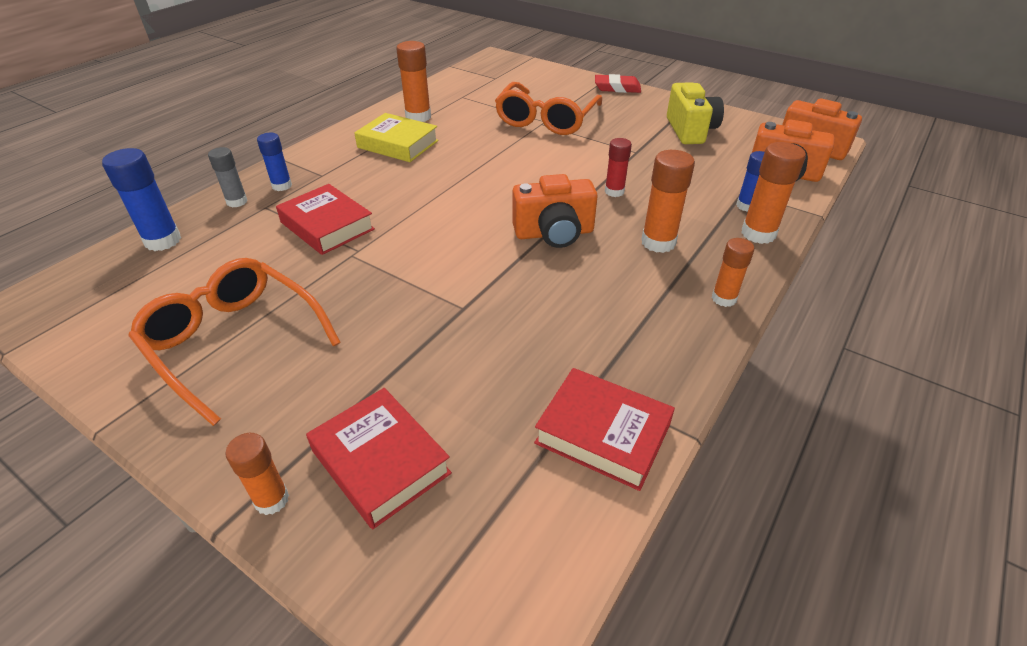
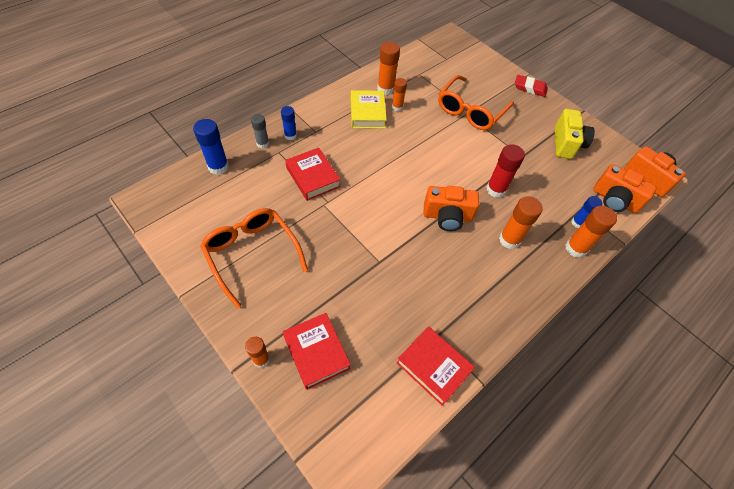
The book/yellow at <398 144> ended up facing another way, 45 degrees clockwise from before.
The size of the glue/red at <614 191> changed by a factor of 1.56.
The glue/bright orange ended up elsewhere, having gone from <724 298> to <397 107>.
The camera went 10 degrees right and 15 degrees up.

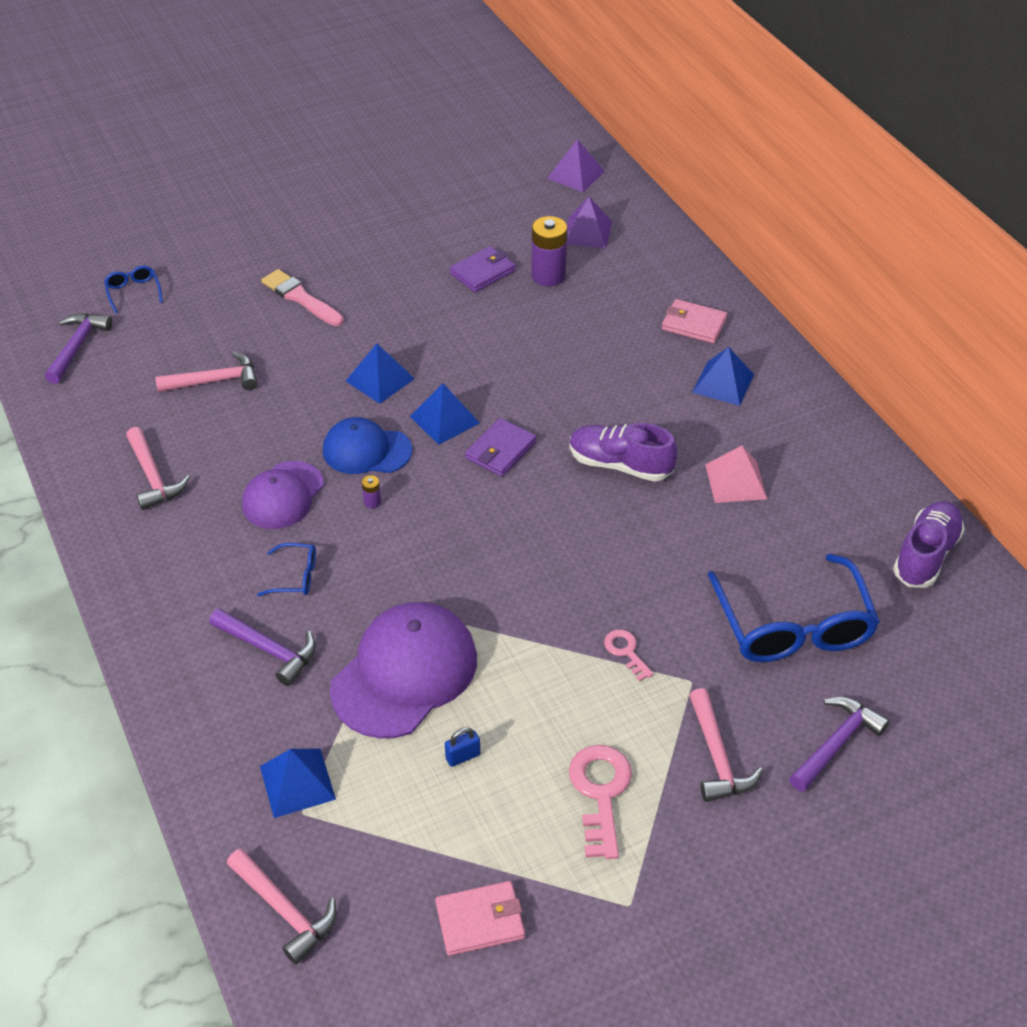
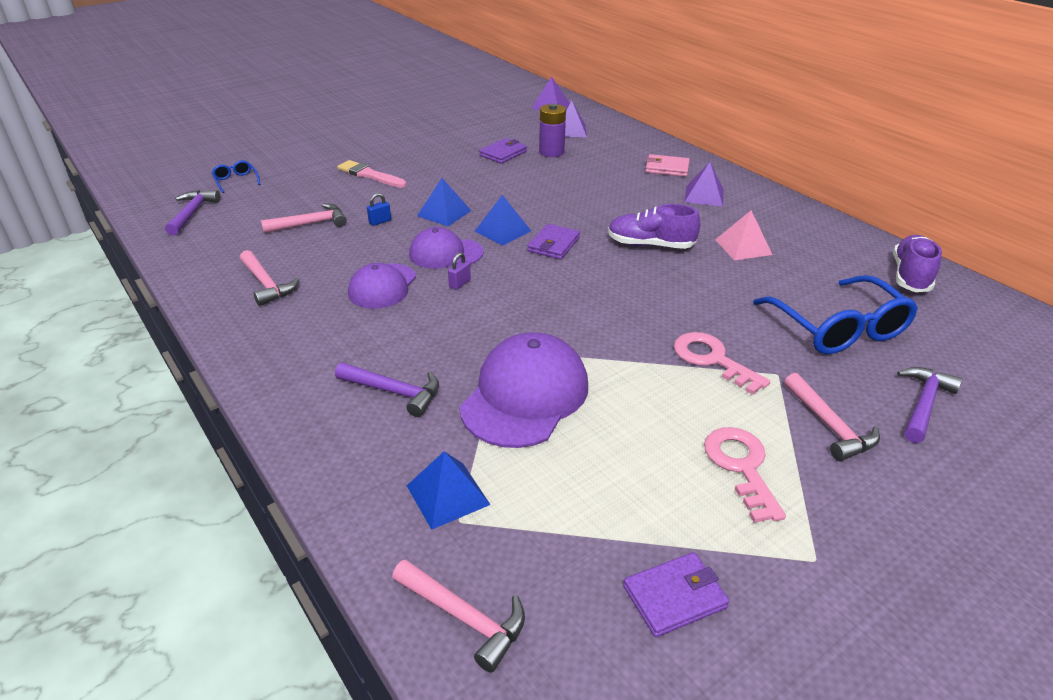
What was the solid pyramid/royal blue at <723 383> turned into the solid pyramid/royal purple at <704 196>.
What was the cap/royal blue at <366 450> turned into the cap/royal purple at <445 253>.
Where the power cell/royal purple stood at <372 502>, the padlock/royal purple came to stand at <460 284>.
The second view lost the spectacles/royal blue at <296 576>.
The size of the key/pink at <626 651> changed by a factor of 1.80.
The padlock/royal blue ended up elsewhere, having gone from <463 756> to <380 222>.
What was the wallet/pink at <480 920> turned into the wallet/royal purple at <674 597>.
The camera went 10 degrees left and 10 degrees down.

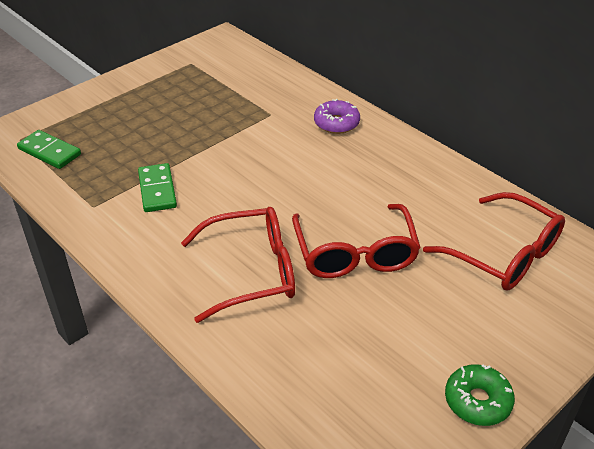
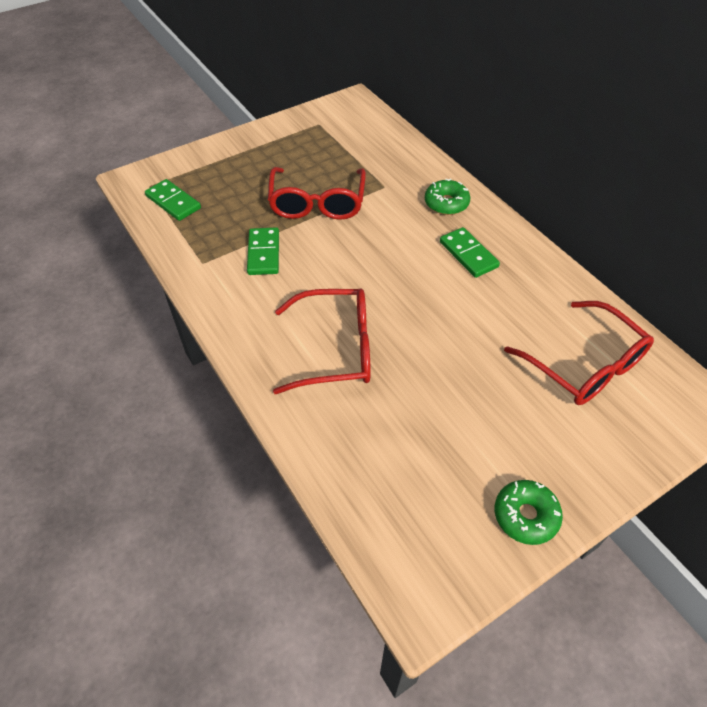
What was the glazed donut/royal purple at <336 123> turned into the glazed donut/leaf-green at <446 203>.
The spectacles/red ended up elsewhere, having gone from <355 254> to <317 203>.
The second view gained the domino piece/leaf-green at <468 254>.
The camera went 10 degrees right and 10 degrees up.

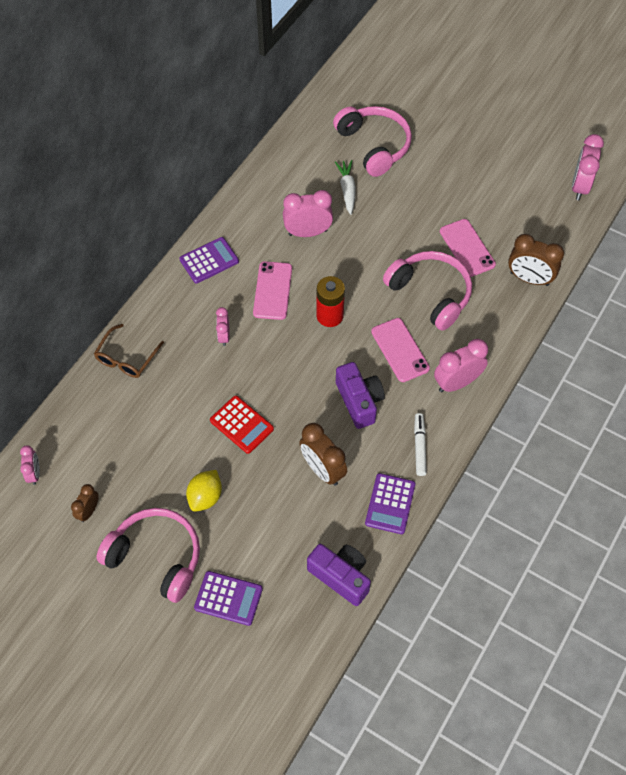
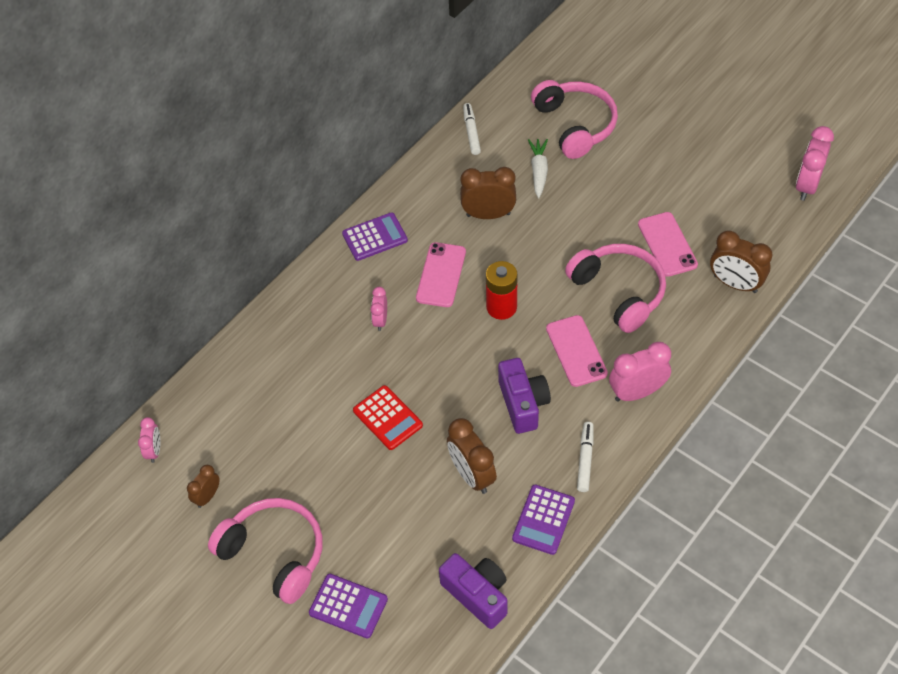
What was the bedside clock/pink at <307 232> turned into the bedside clock/brown at <488 214>.
The second view lost the spectacles/brown at <127 358>.
The second view lost the lemon/yellow at <205 497>.
The second view gained the marker pen/pure white at <471 132>.
The camera went 10 degrees right and 5 degrees down.

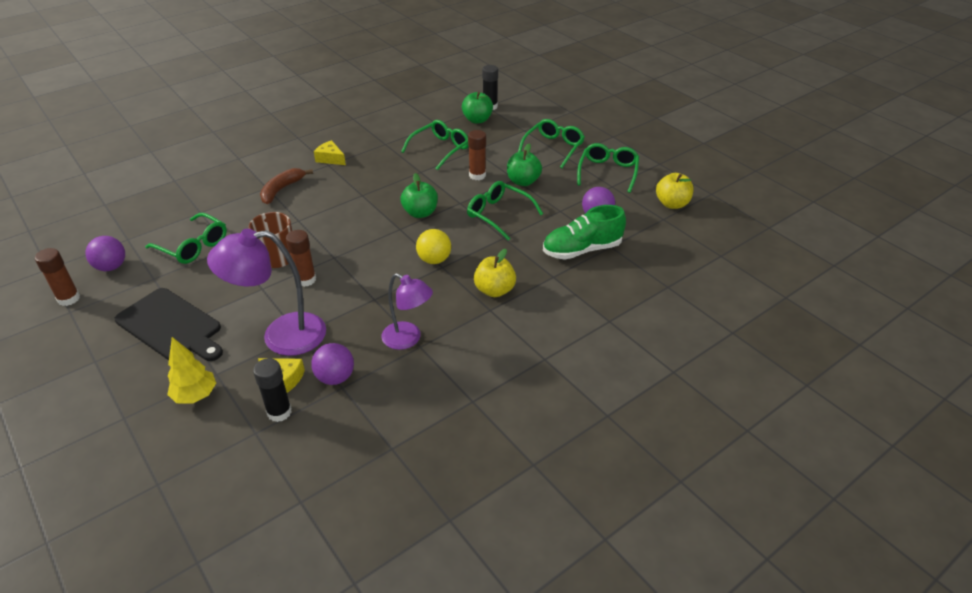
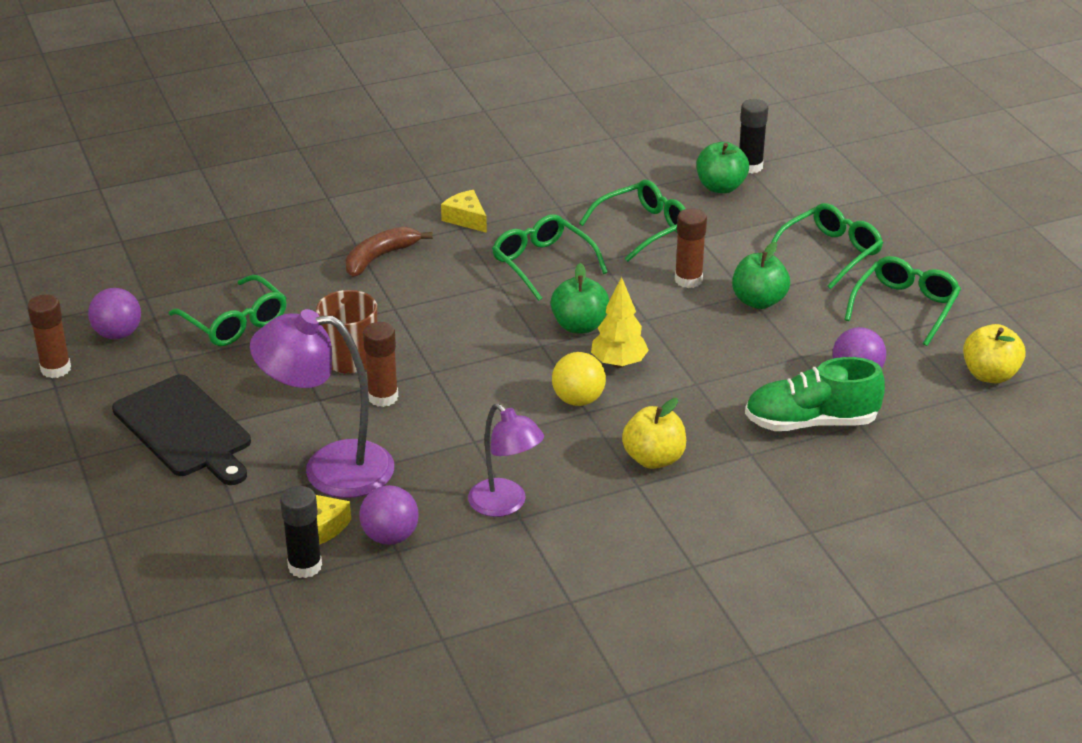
The spectacles/leaf-green ended up elsewhere, having gone from <498 214> to <543 264>.
The toy tree/yellow ended up elsewhere, having gone from <196 396> to <619 363>.
The camera went 15 degrees right and 5 degrees down.

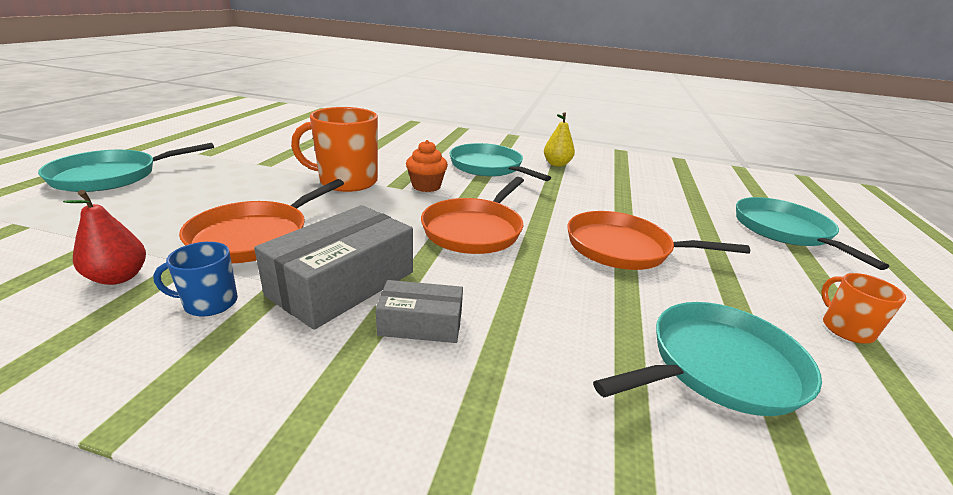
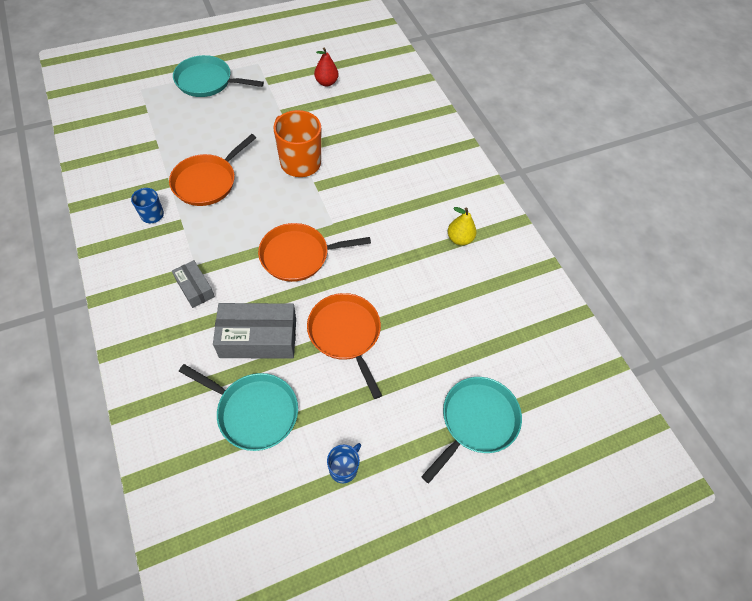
The second view lost the muffin/bright orange at <426 186>.
The second view lost the pan/teal at <488 167>.
The pan/bright orange at <255 236> ended up facing another way, 45 degrees counterclockwise from before.
The pear fruit/red ended up elsewhere, having gone from <118 277> to <326 82>.
The package/grey ended up elsewhere, having gone from <342 283> to <258 338>.
What was the tea mug/bright orange at <846 329> turned into the tea mug/royal blue at <344 468>.
The camera went 50 degrees right and 30 degrees up.

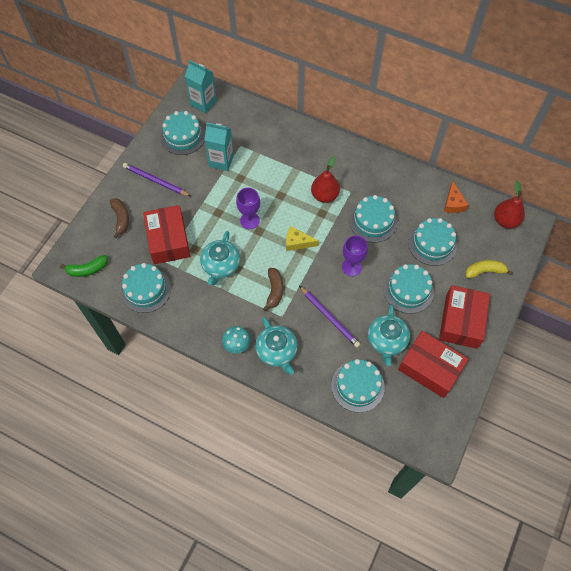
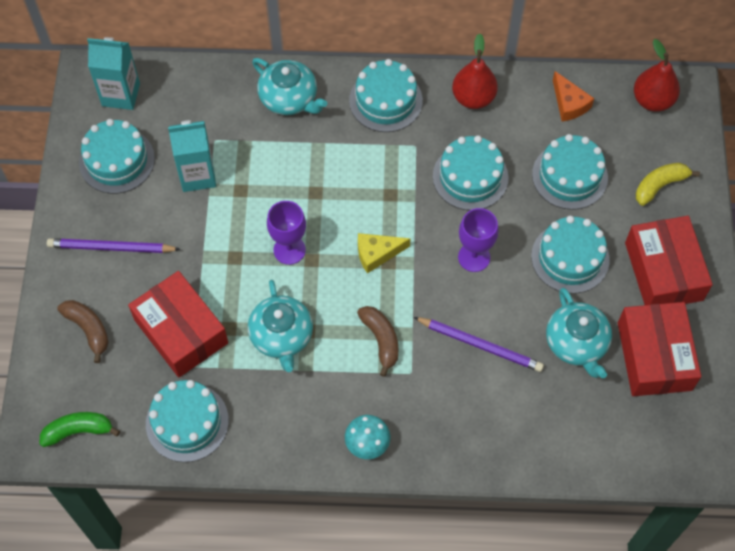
The pear fruit/red ended up elsewhere, having gone from <324 195> to <473 98>.
The banana fruit/leaf-green at <87 269> ended up facing another way, 150 degrees counterclockwise from before.
The teapot/teal ended up elsewhere, having gone from <277 351> to <289 98>.
The package/red at <430 368> ended up facing another way, 75 degrees clockwise from before.
The gateau/teal ended up elsewhere, having gone from <357 386> to <385 100>.
The camera went 25 degrees left and 0 degrees up.

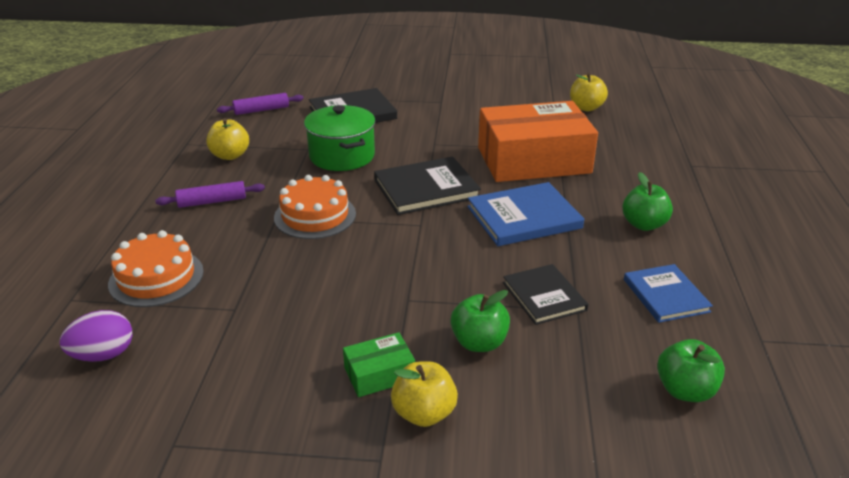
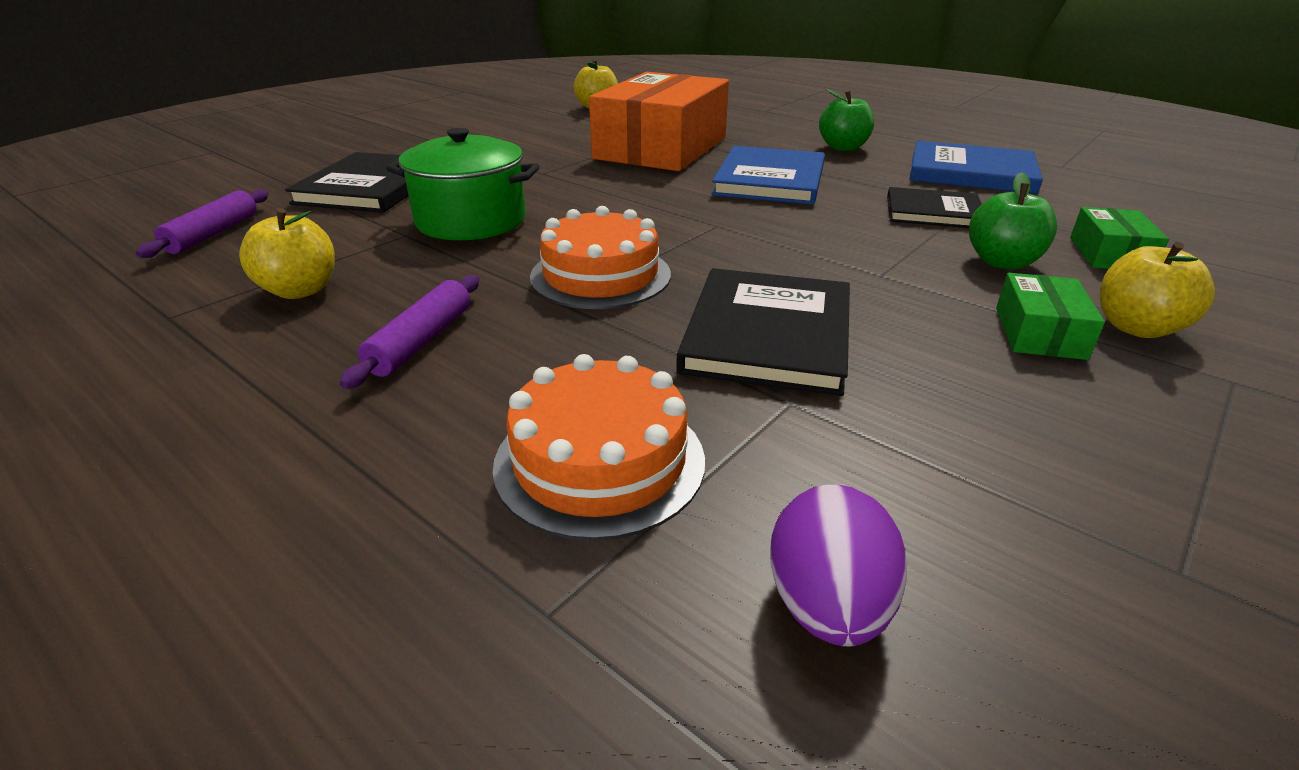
The book/jet-black ended up elsewhere, having gone from <426 189> to <768 335>.
The size of the book/royal blue at <665 295> changed by a factor of 1.51.
The second view lost the toy apple/leaf-green at <685 390>.
The second view gained the package/leaf-green at <1110 254>.
The camera went 55 degrees left and 0 degrees up.

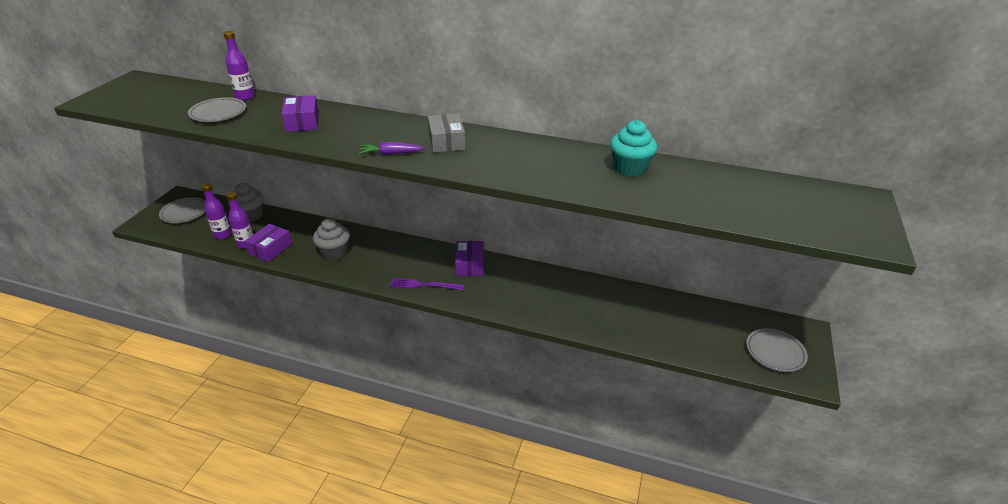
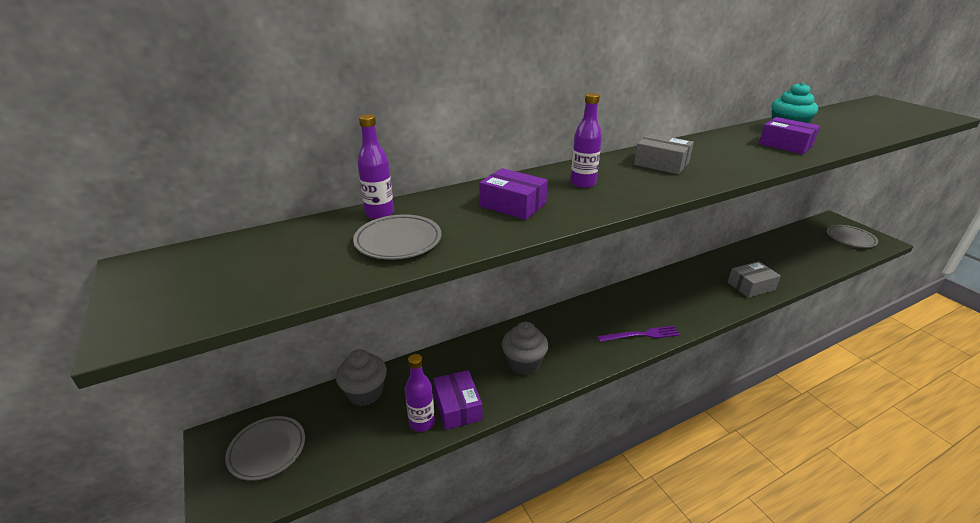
The second view lost the carrot/royal purple at <391 154>.
The bottle/royal purple ended up elsewhere, having gone from <222 235> to <583 183>.
The package/royal purple ended up elsewhere, having gone from <470 264> to <785 145>.
The fork/royal purple at <424 285> ended up facing another way, 150 degrees counterclockwise from before.
The second view gained the package/grey at <751 286>.
The camera went 45 degrees left and 5 degrees down.

